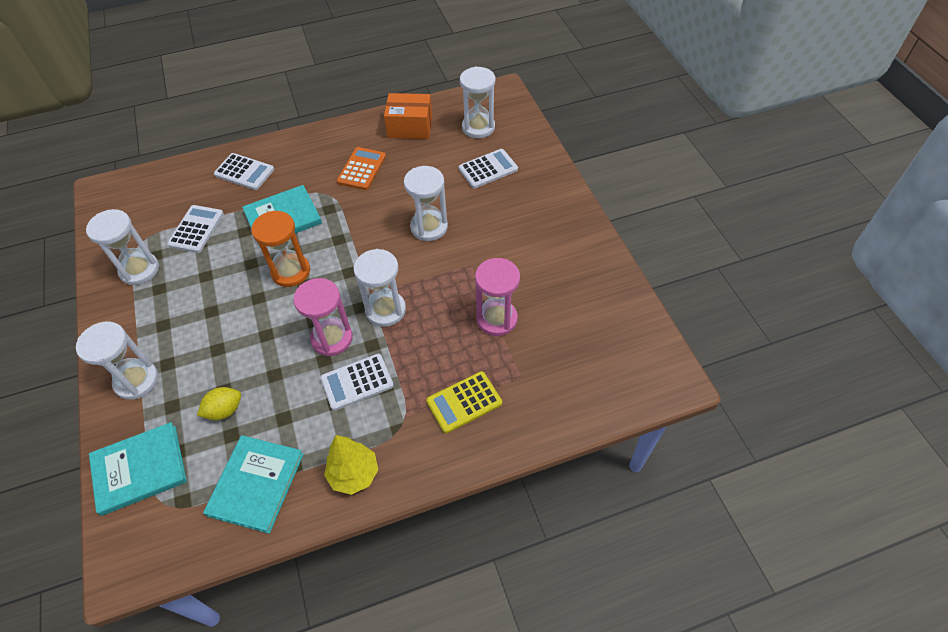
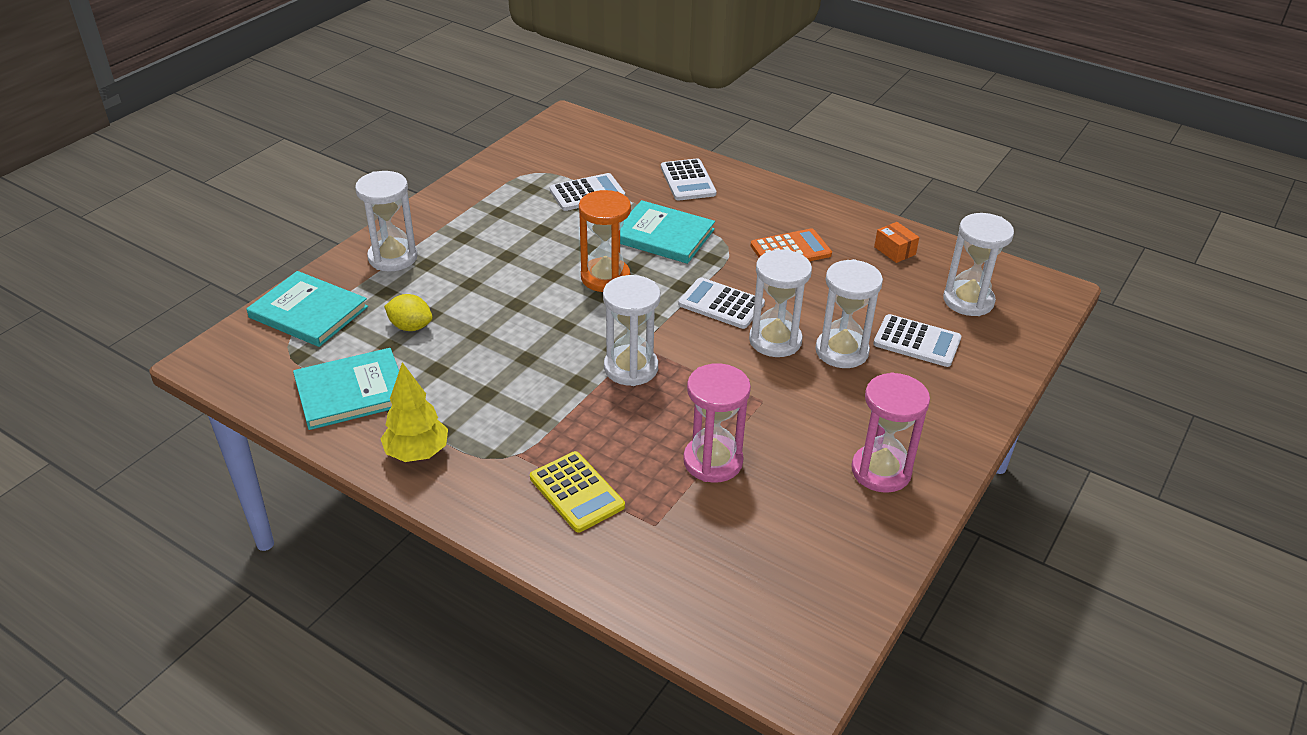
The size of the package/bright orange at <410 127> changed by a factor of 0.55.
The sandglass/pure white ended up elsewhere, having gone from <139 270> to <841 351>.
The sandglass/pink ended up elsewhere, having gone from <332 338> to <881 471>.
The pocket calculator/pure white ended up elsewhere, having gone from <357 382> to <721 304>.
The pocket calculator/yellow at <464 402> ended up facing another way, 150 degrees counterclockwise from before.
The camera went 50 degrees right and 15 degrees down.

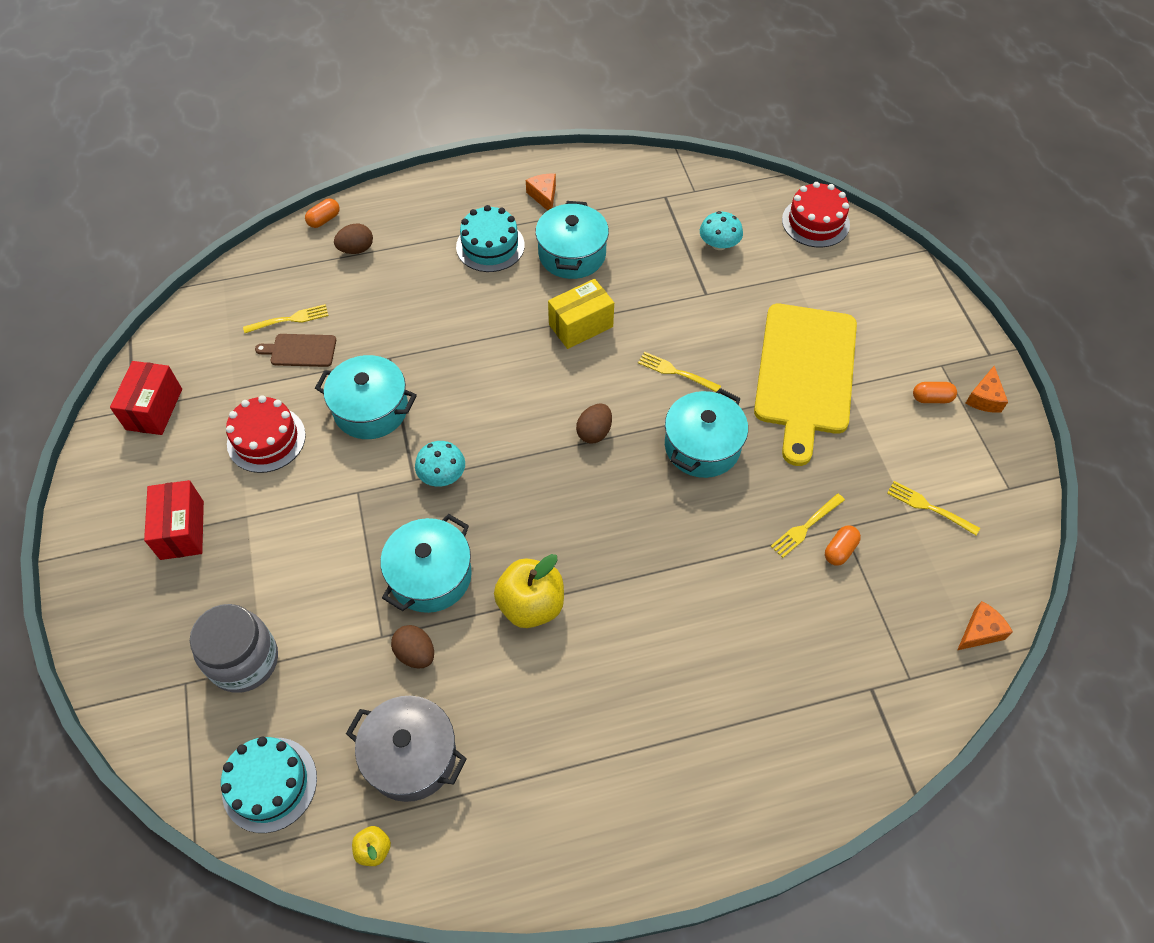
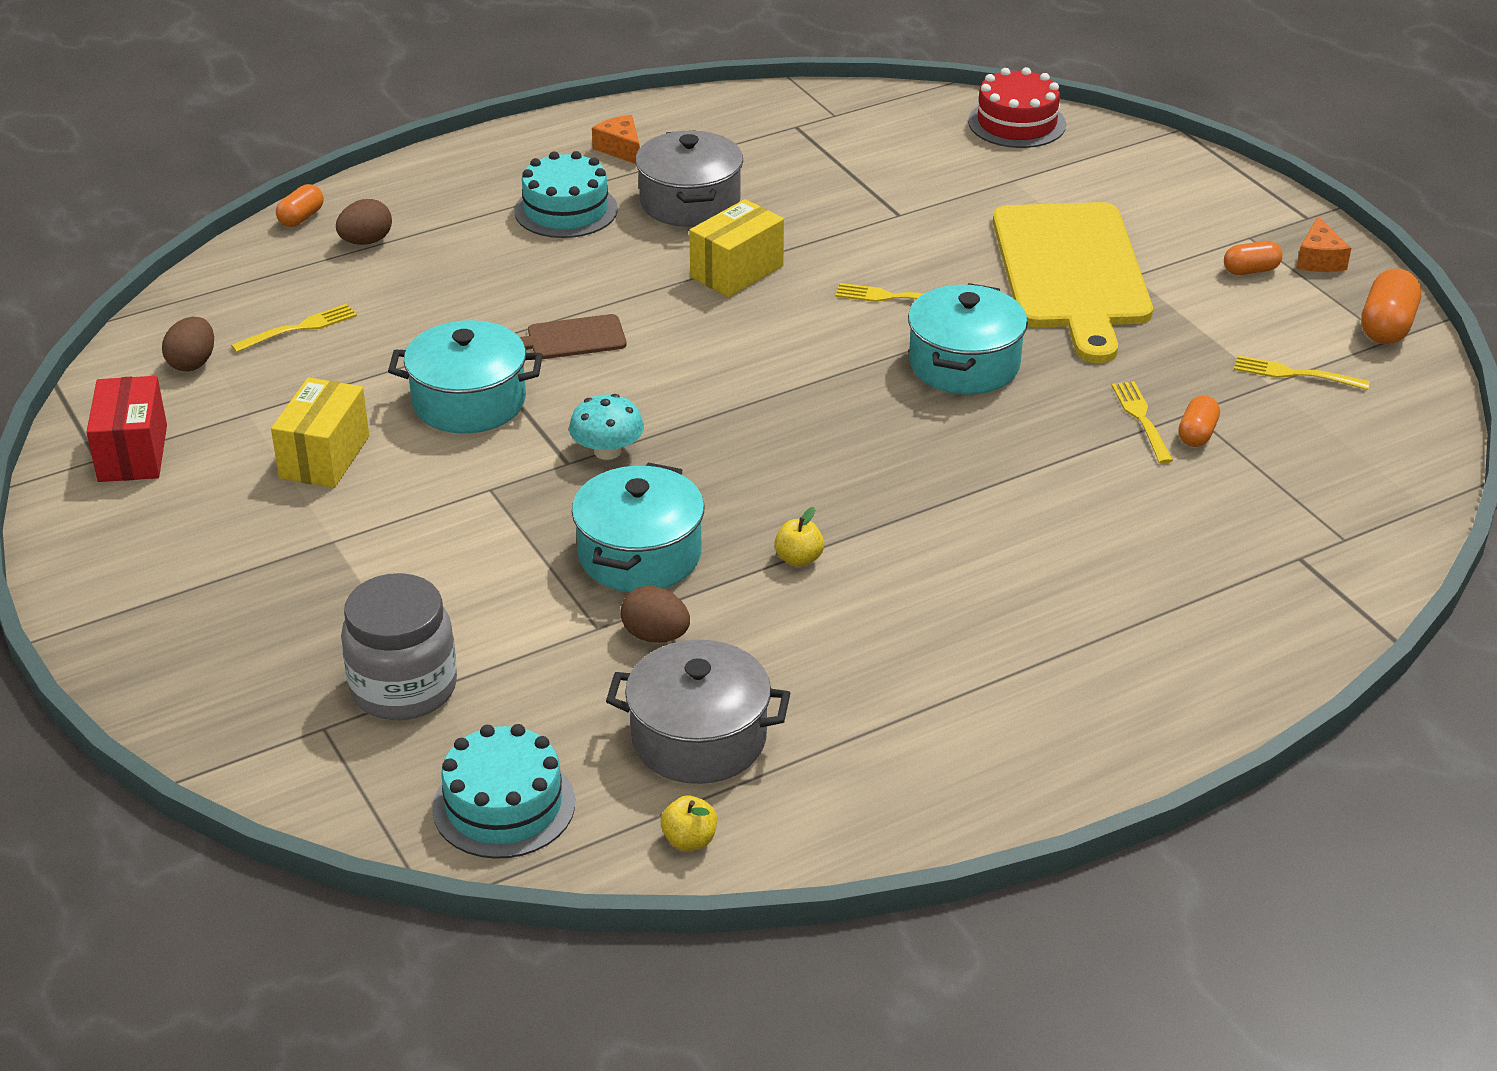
What was the stockpot/teal at <572 254> turned into the stockpot/grey at <690 202>.
The second view lost the toadstool/teal at <719 244>.
The chopping board/brown ended up elsewhere, having gone from <300 350> to <572 338>.
Where the gateau/red stood at <266 439>, the package/yellow came to stand at <324 457>.
The egg shape/brown ended up elsewhere, having gone from <594 432> to <192 363>.
The second view lost the package/red at <182 530>.
The fork/yellow at <806 527> ended up facing another way, 135 degrees clockwise from before.
The size of the toy apple/yellow at <531 605> changed by a factor of 0.48.
The second view lost the piece of cheese/bright orange at <980 632>.
The second view gained the pill shape/bright orange at <1387 326>.
The camera went 15 degrees left and 20 degrees down.

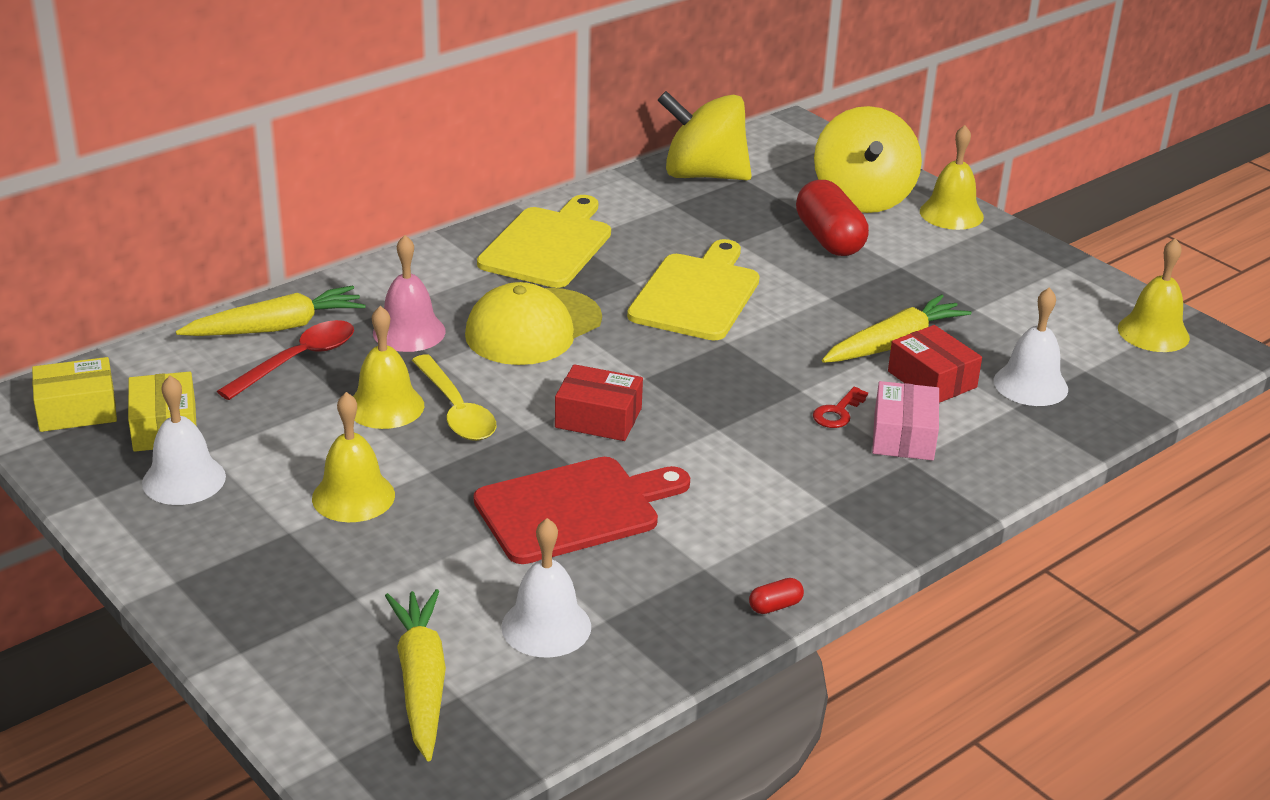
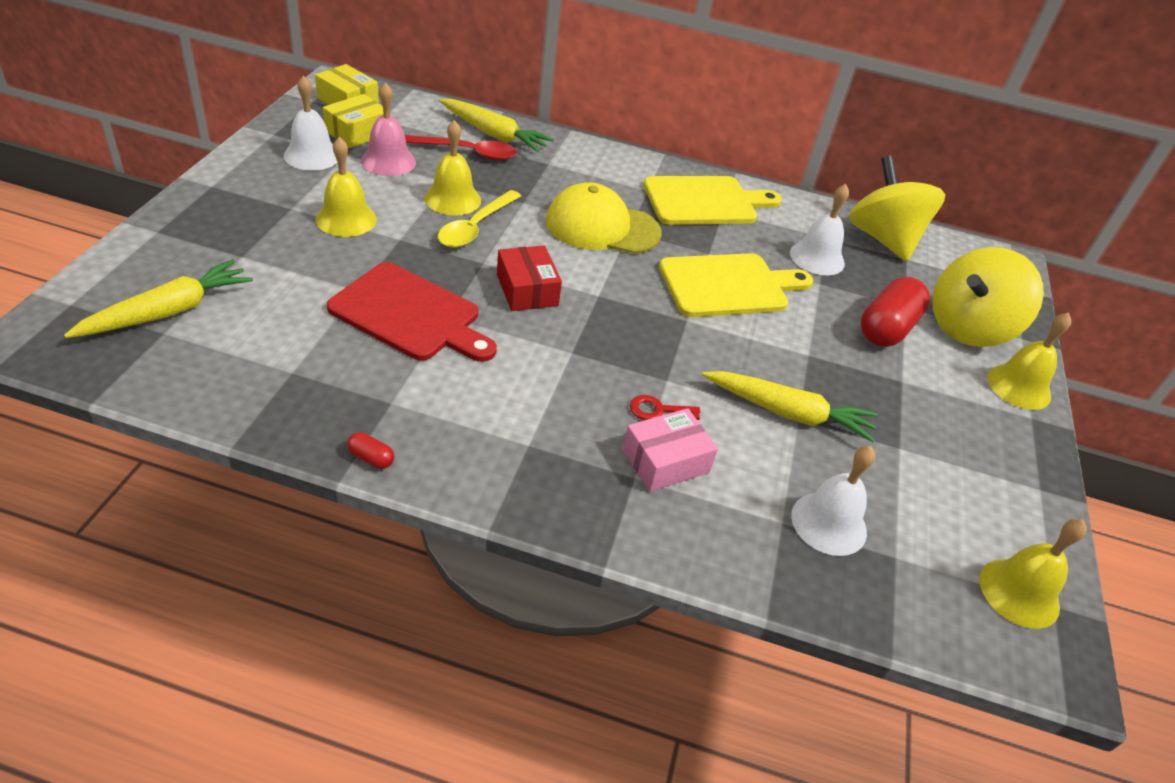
The school bell/pink ended up elsewhere, having gone from <409 332> to <388 161>.
The second view lost the package/red at <932 379>.
The school bell/pure white ended up elsewhere, having gone from <546 626> to <817 258>.
The camera went 50 degrees right and 10 degrees up.

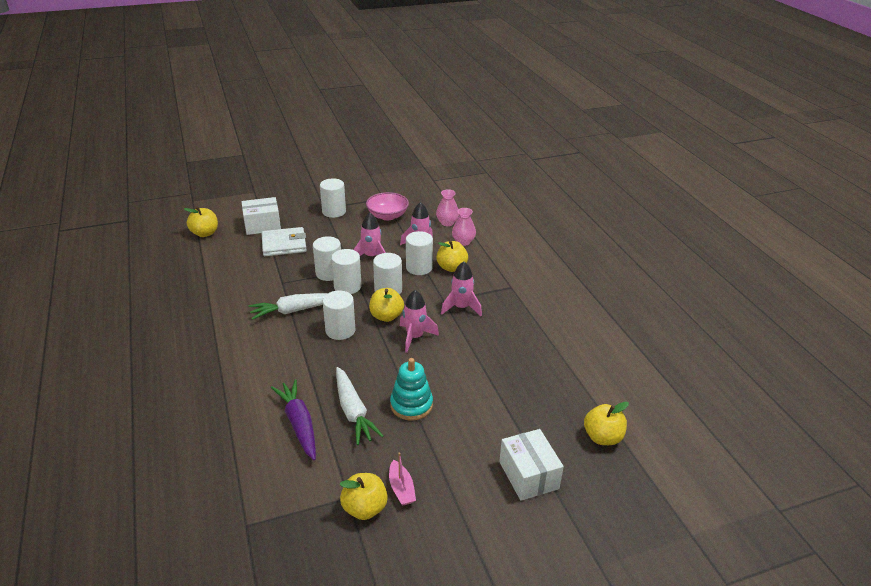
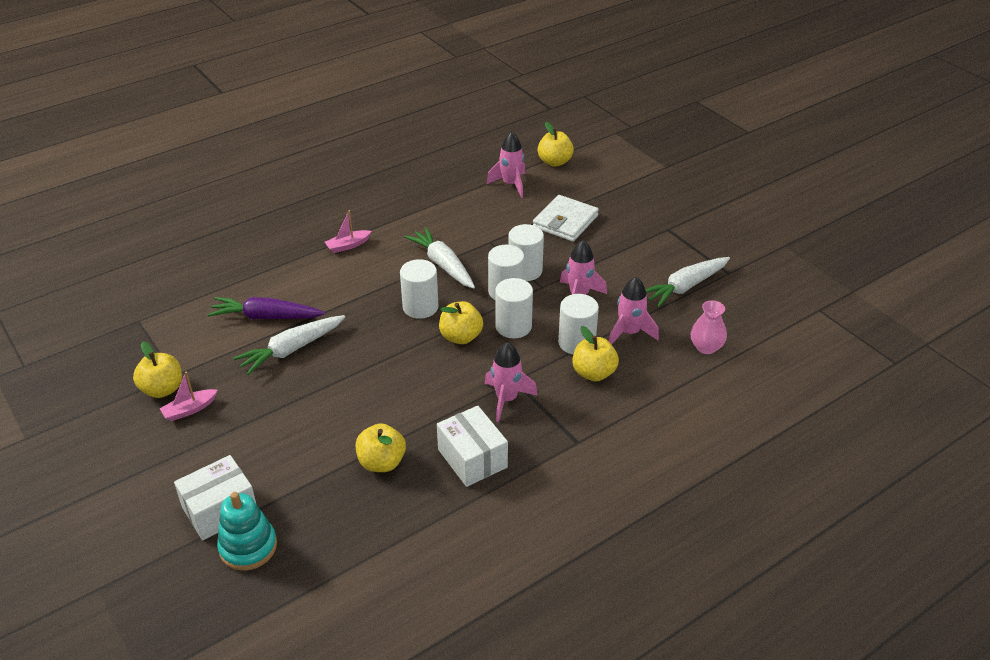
The second view lost the solid cylinder/pure white at <334 211>.
Where the deep dish/pink stood at <387 216>, the carrot/pure white came to stand at <685 287>.
The package/pure white ended up elsewhere, having gone from <262 225> to <472 458>.
The second view lost the vase/pink at <463 242>.
The wallet/pure white at <284 244> ended up facing another way, 60 degrees clockwise from before.
The toy rocket/pink ended up elsewhere, having gone from <415 337> to <511 184>.
The stacking rings/teal ended up elsewhere, having gone from <411 405> to <248 547>.
The carrot/royal purple at <299 424> ended up facing another way, 135 degrees counterclockwise from before.
The toy apple/yellow ended up elsewhere, having gone from <602 437> to <382 462>.
The second view gained the boat/pink at <348 245>.
The camera went 75 degrees right and 5 degrees up.

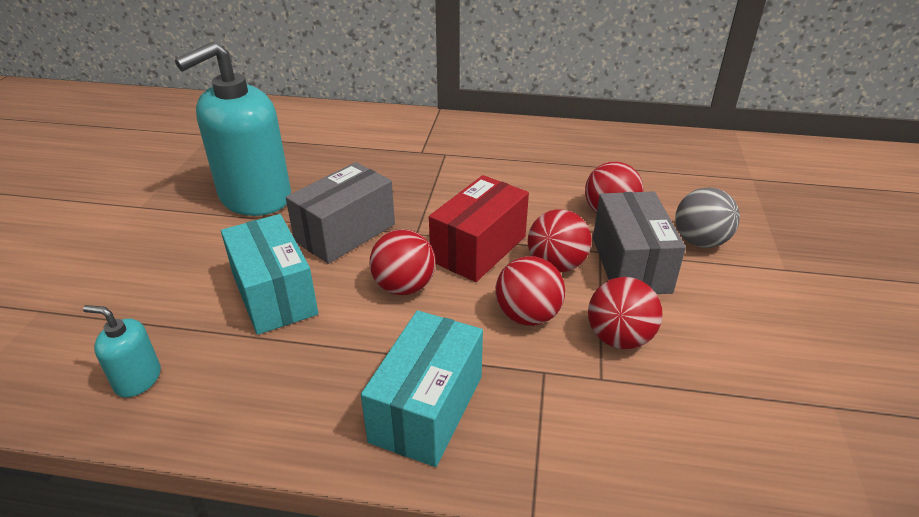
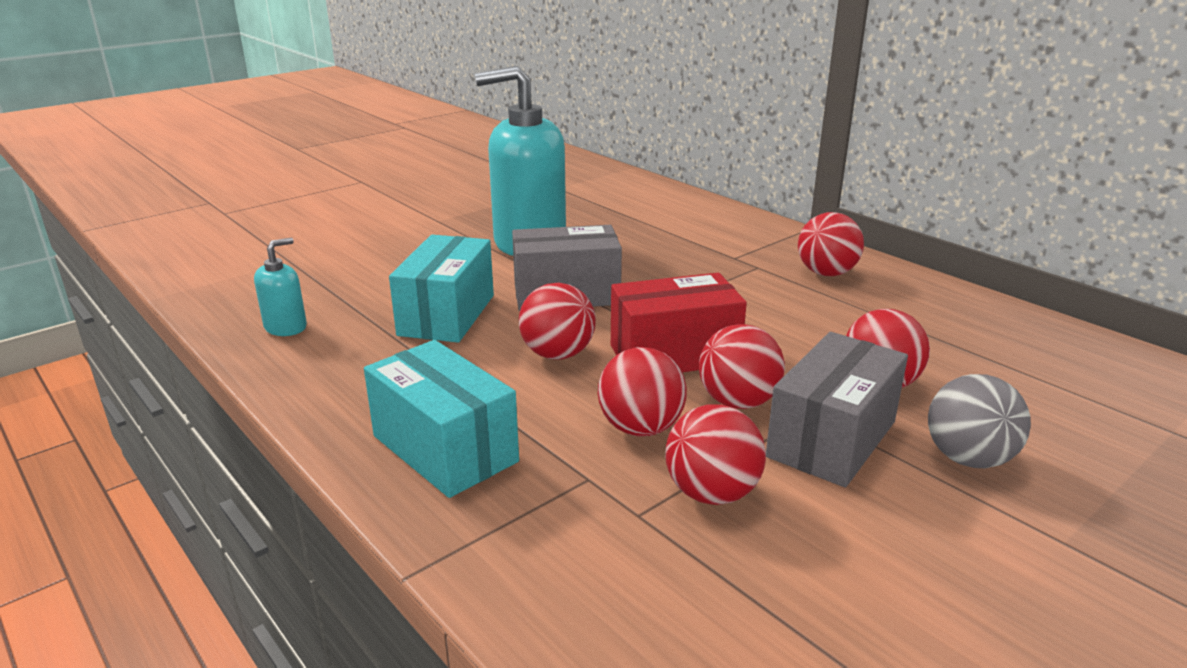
The soap pump/teal at <138 379> ended up facing another way, 75 degrees clockwise from before.
The package/teal at <427 408> ended up facing another way, 75 degrees clockwise from before.
The second view gained the sphere/red at <826 273>.
The camera went 40 degrees right and 10 degrees down.

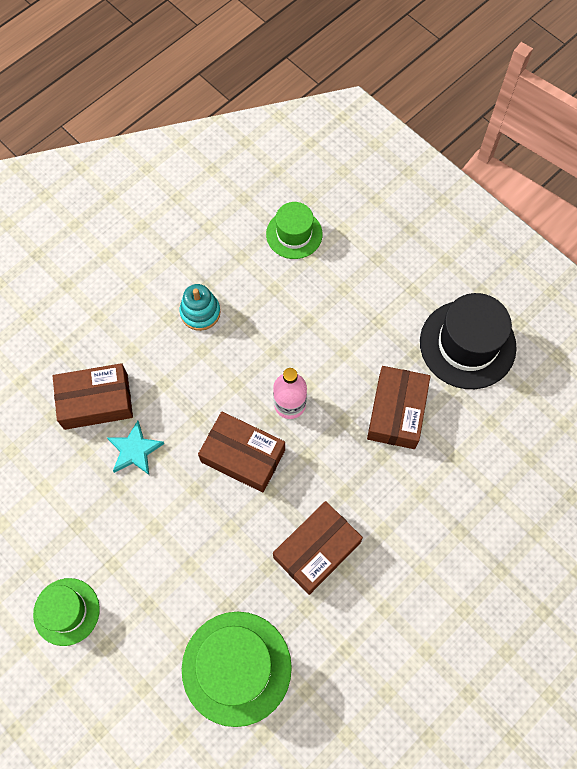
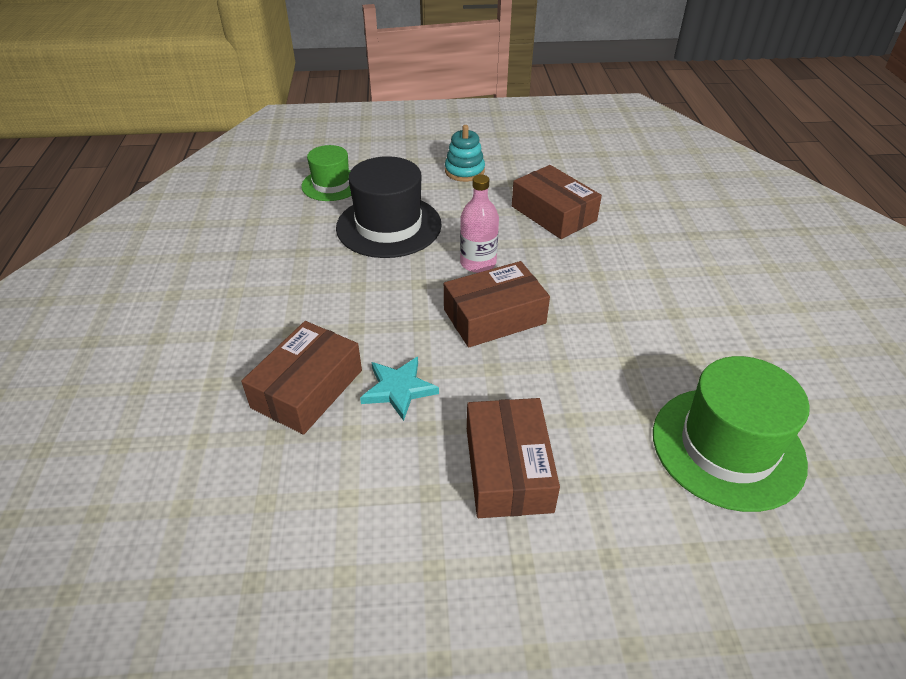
The stacking rings/teal ended up elsewhere, having gone from <200 312> to <464 171>.
The top hat/jet-black ended up elsewhere, having gone from <467 344> to <389 226>.
The package/brown ended up elsewhere, having gone from <316 550> to <508 469>.
The second view lost the top hat/leaf-green at <66 611>.
The camera went 50 degrees left and 25 degrees down.

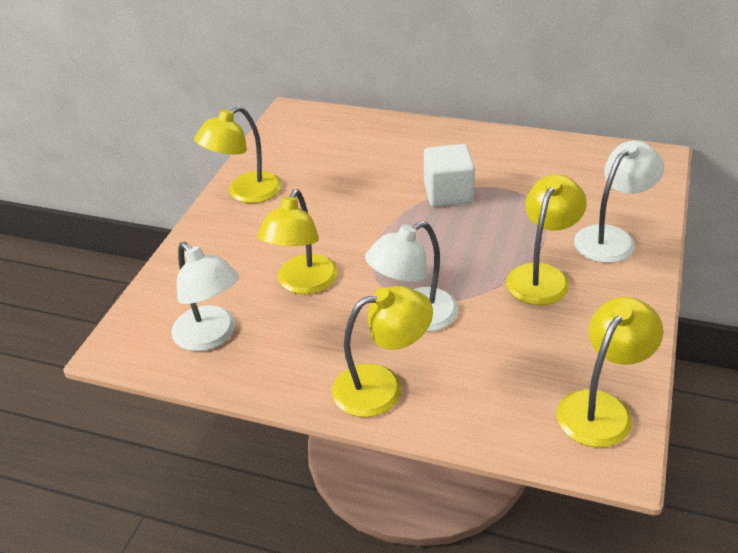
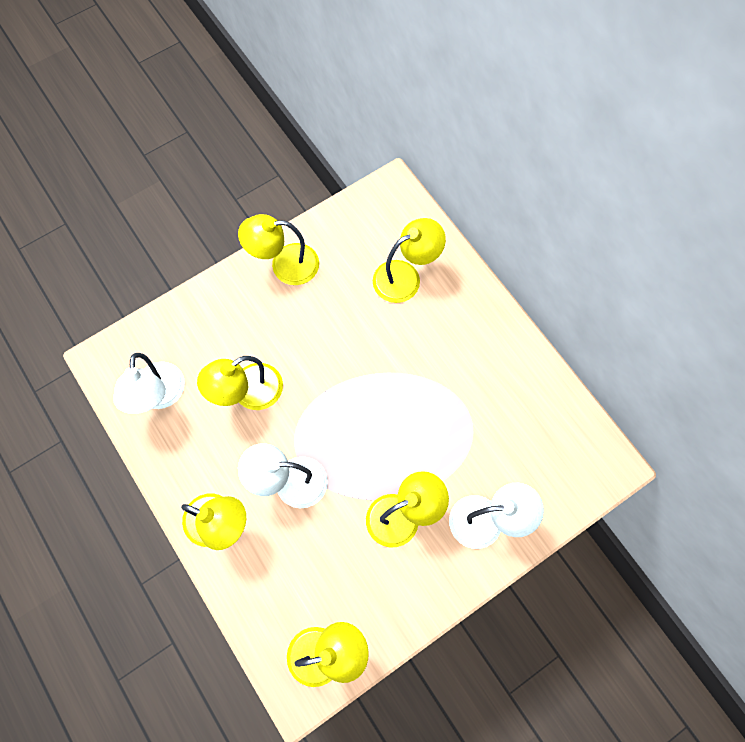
The second view lost the cube/pure white at <448 193>.
The second view gained the desk lamp/yellow at <405 276>.
The camera went 35 degrees right and 30 degrees up.

